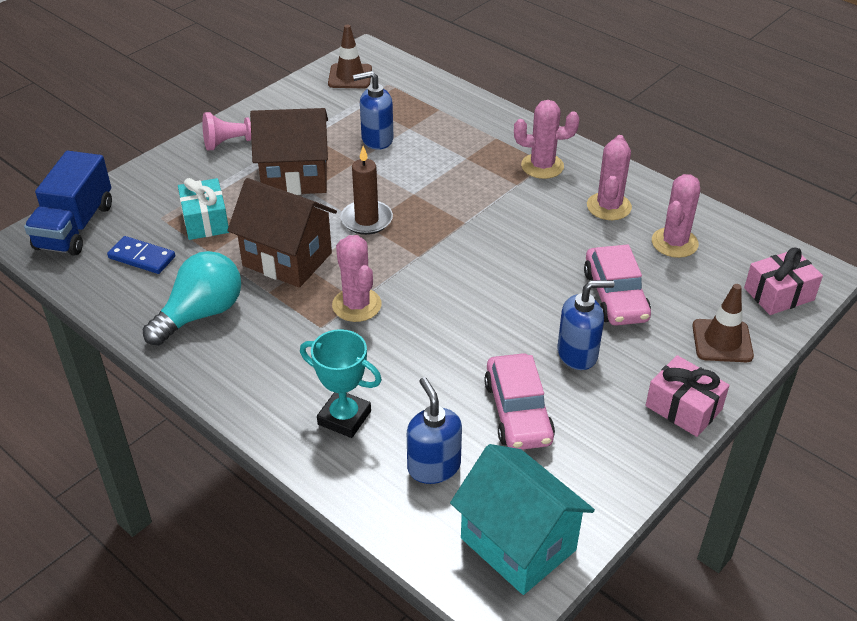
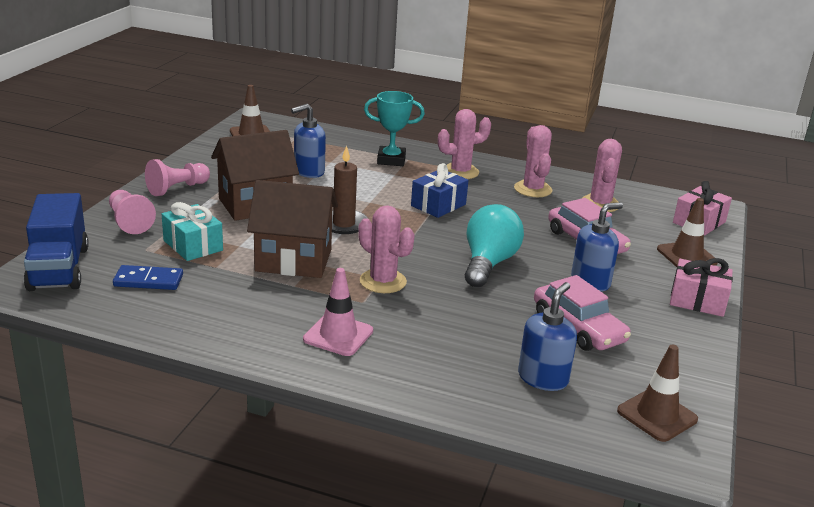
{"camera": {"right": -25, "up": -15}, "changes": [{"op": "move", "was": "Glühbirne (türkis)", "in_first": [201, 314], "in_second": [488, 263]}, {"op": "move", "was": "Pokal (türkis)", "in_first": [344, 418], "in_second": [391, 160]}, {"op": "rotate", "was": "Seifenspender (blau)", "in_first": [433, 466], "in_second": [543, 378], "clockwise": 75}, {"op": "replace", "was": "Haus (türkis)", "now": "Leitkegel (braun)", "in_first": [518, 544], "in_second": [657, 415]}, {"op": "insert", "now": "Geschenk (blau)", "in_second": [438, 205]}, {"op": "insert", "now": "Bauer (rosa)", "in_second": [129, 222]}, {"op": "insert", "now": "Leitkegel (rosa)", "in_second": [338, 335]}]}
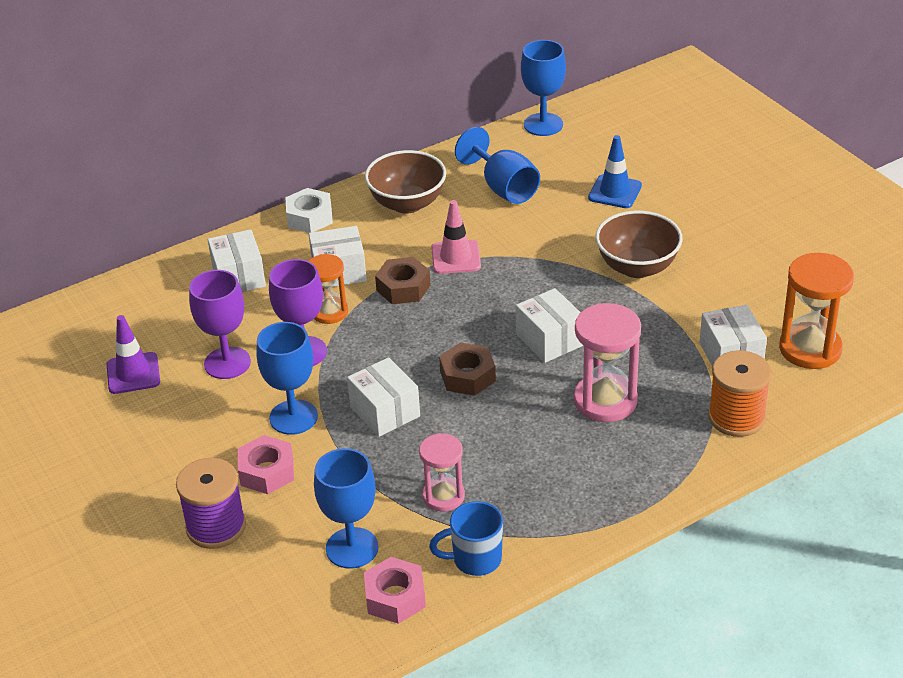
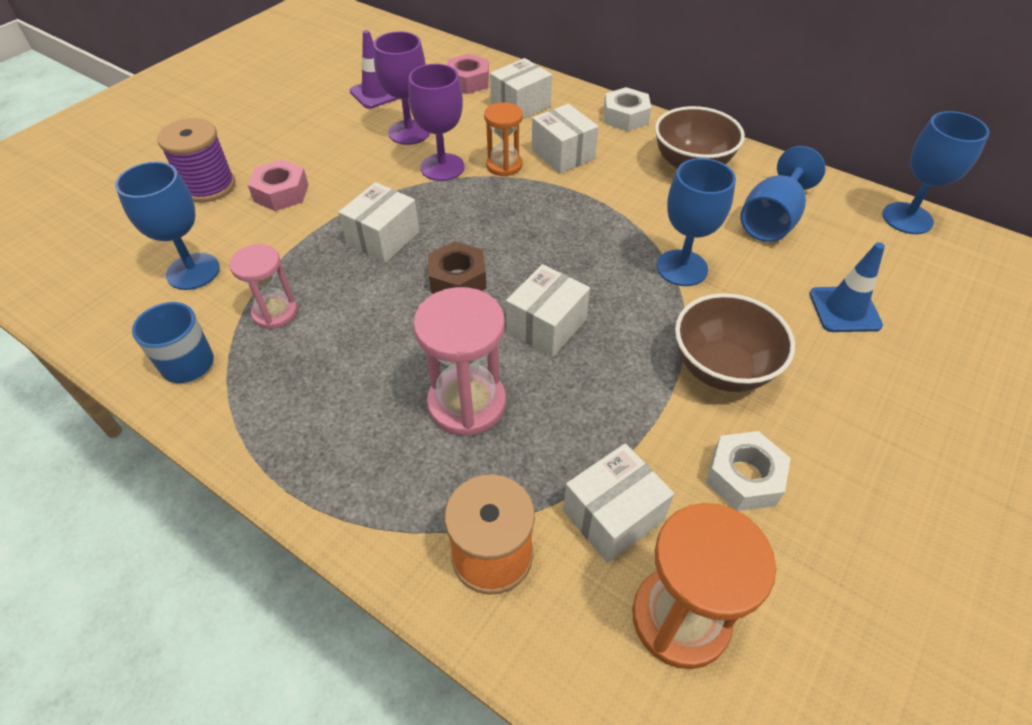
{"camera": {"right": 65, "up": 10}, "changes": [{"op": "delete", "was": "Leitkegel (rosa)", "in_first": [456, 257]}, {"op": "delete", "was": "Sechskantmutter (braun)", "in_first": [403, 288]}, {"op": "move", "was": "Kelch (blau)", "in_first": [293, 417], "in_second": [681, 268]}, {"op": "move", "was": "Sechskantmutter (rosa)", "in_first": [395, 597], "in_second": [468, 81]}, {"op": "insert", "now": "Sechskantmutter (weiß)", "in_second": [744, 477]}]}
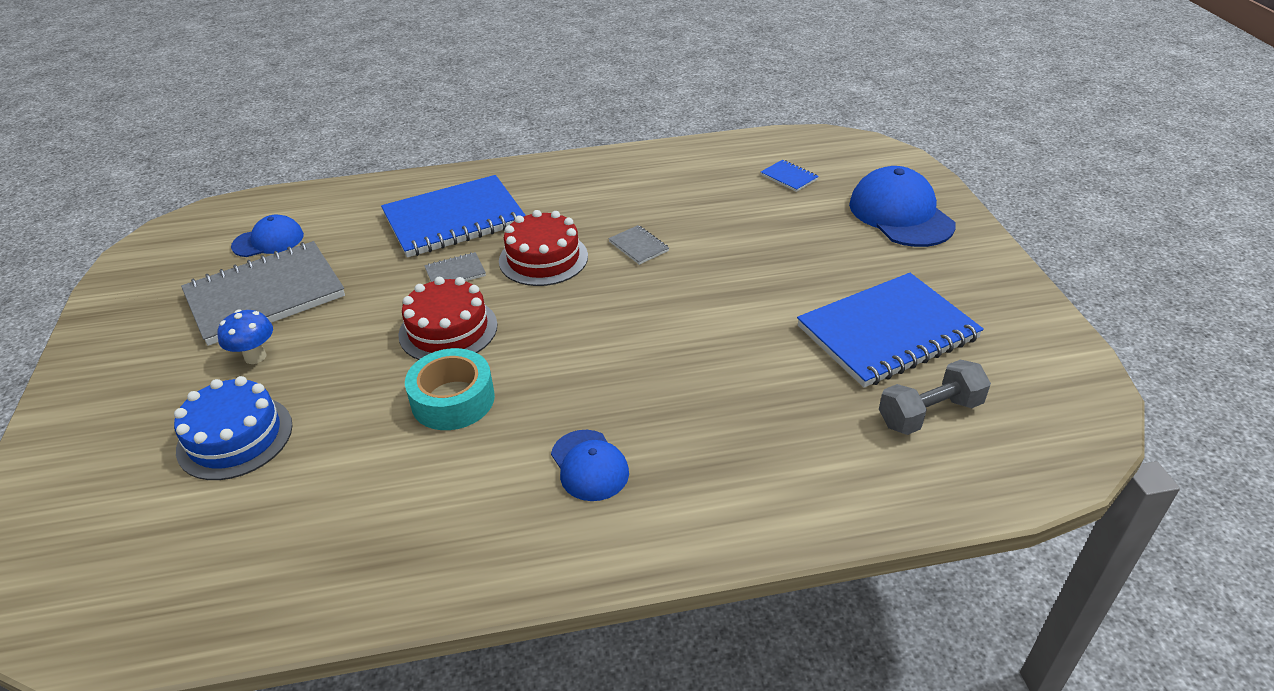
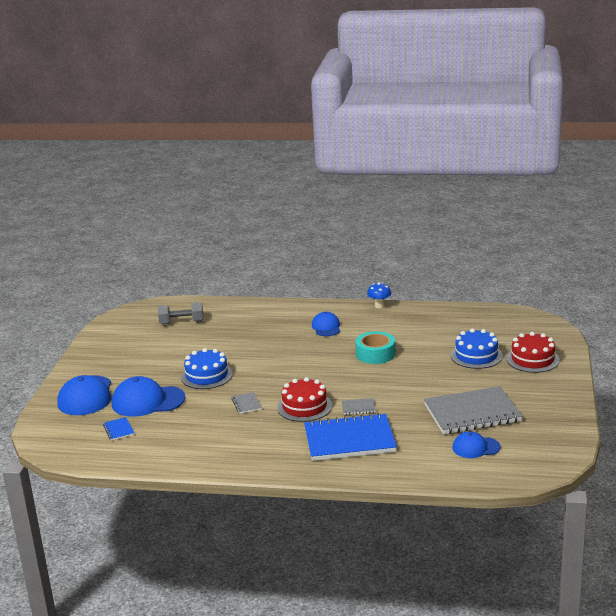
{"camera": {"right": -160, "up": -15}, "changes": [{"op": "delete", "was": "Notizbuch (blau)", "in_first": [887, 333]}, {"op": "move", "was": "Kuchen (rot)", "in_first": [448, 330], "in_second": [532, 359]}, {"op": "move", "was": "Pilz (blau)", "in_first": [255, 357], "in_second": [379, 306]}, {"op": "insert", "now": "Kuchen (blau)", "in_second": [206, 375]}, {"op": "insert", "now": "Kappe (blau)", "in_second": [148, 401]}]}
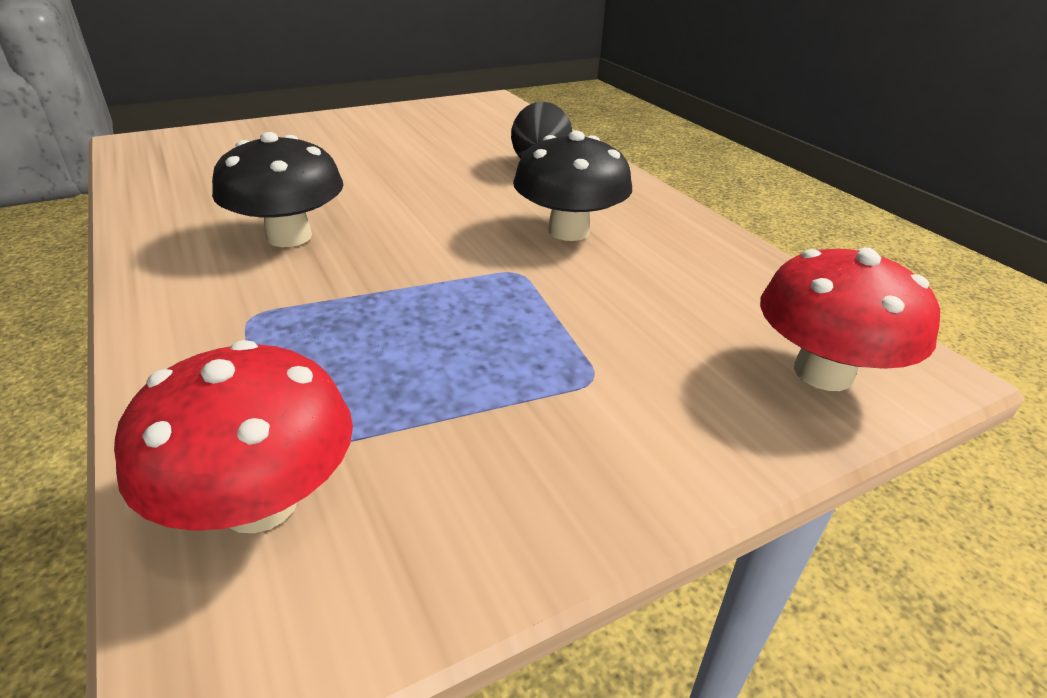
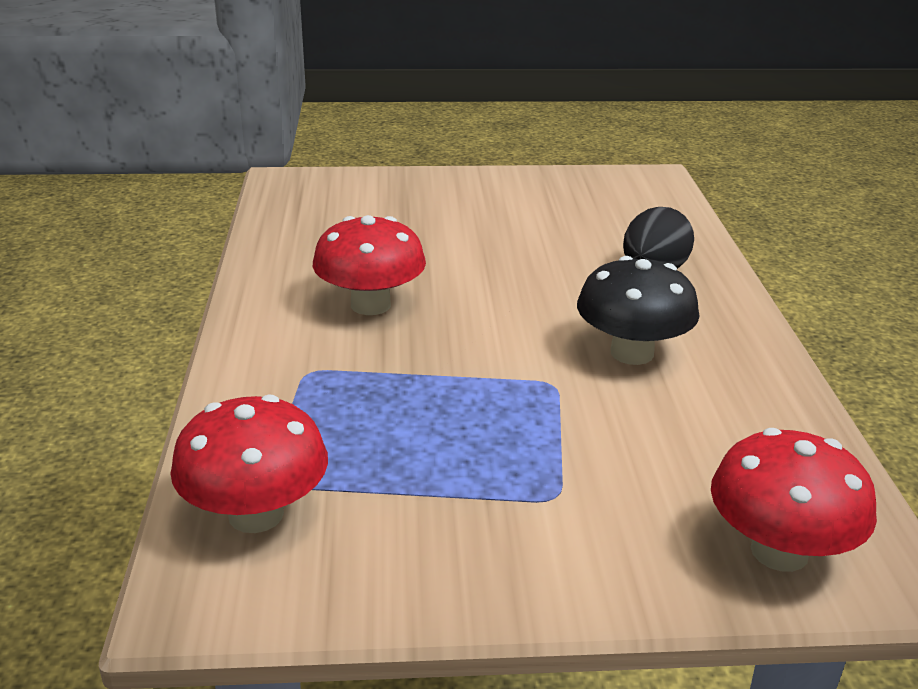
{"camera": {"right": 25, "up": -5}, "changes": [{"op": "recolor", "was": "Pilz (schwarz)", "now": "Pilz (rot)", "in_first": [289, 236], "in_second": [370, 305]}]}
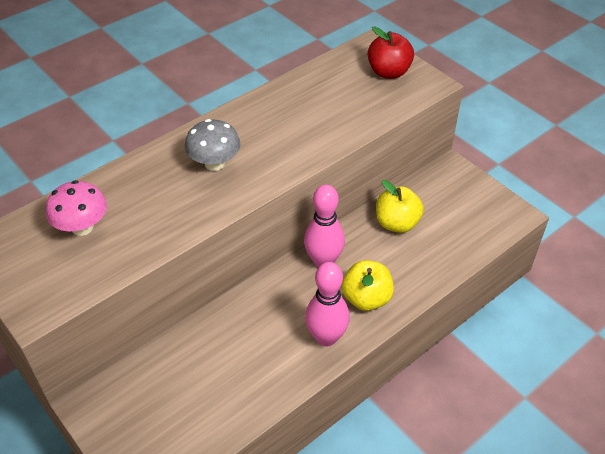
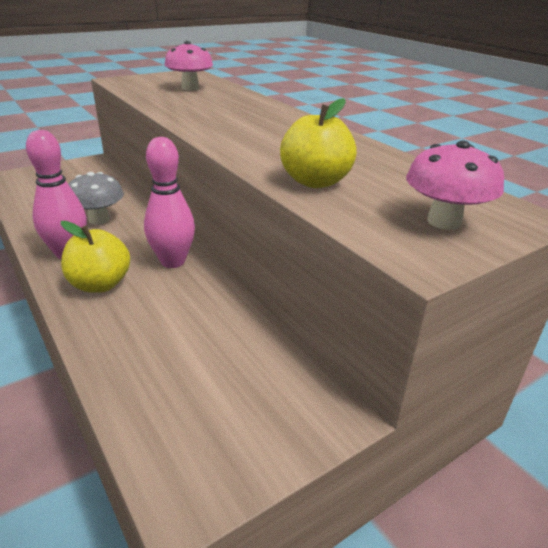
{"camera": {"right": 95, "up": -15}, "changes": [{"op": "replace", "was": "Apfel (rot)", "now": "Pilz (rosa)", "in_first": [388, 72], "in_second": [444, 221]}, {"op": "move", "was": "Pilz (grau)", "in_first": [214, 163], "in_second": [99, 219]}, {"op": "move", "was": "Apfel (gelb)", "in_first": [397, 223], "in_second": [315, 181]}]}
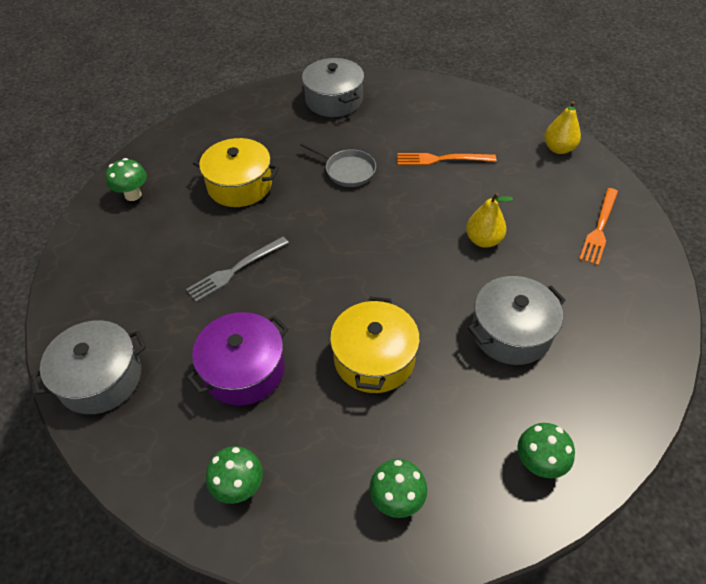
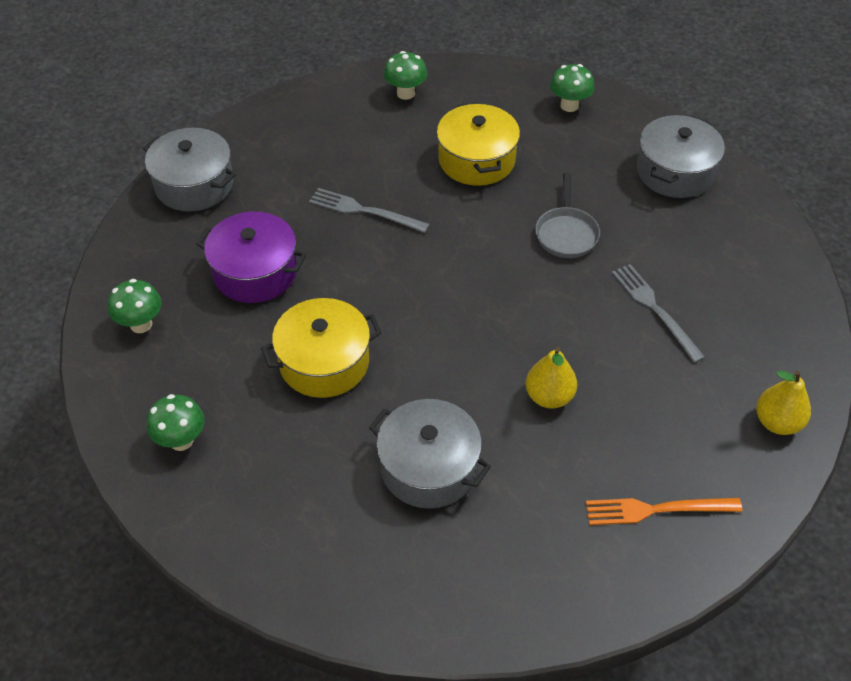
{"camera": {"right": 60, "up": 0}, "changes": [{"op": "recolor", "was": "Gabel (orange)", "now": "Gabel (grau)", "in_first": [442, 159], "in_second": [655, 310]}, {"op": "move", "was": "Pilz (grün)", "in_first": [538, 463], "in_second": [569, 105]}]}
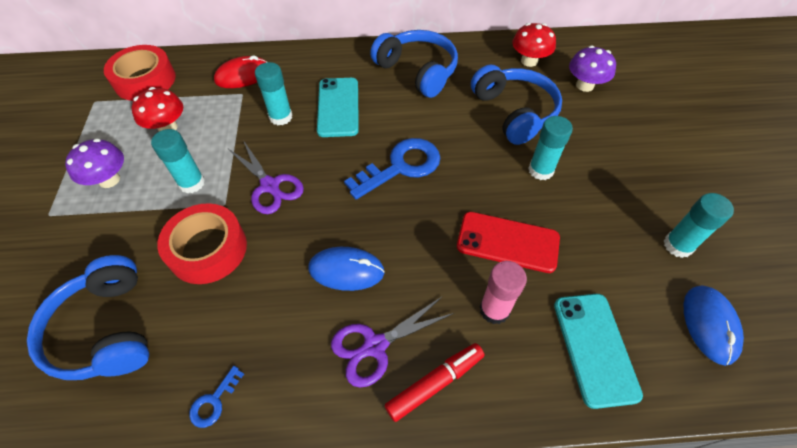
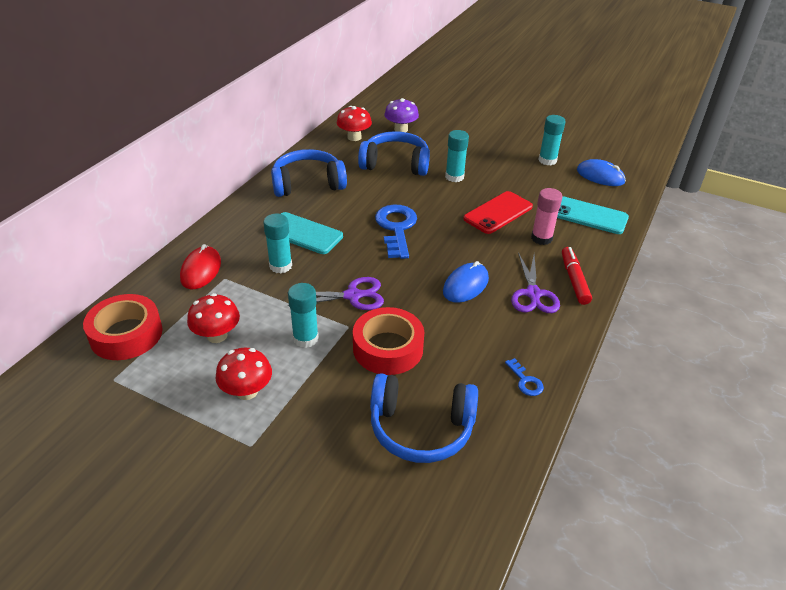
{"camera": {"right": -60, "up": -15}, "changes": [{"op": "recolor", "was": "Pilz (lila)", "now": "Pilz (rot)", "in_first": [109, 180], "in_second": [247, 391]}]}
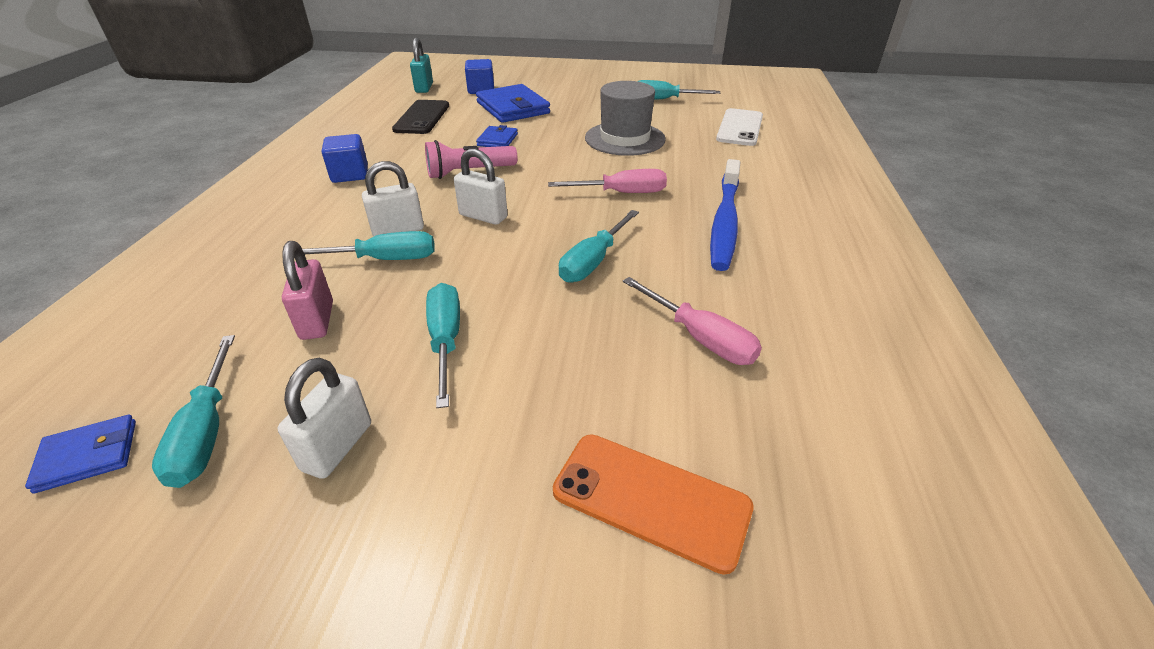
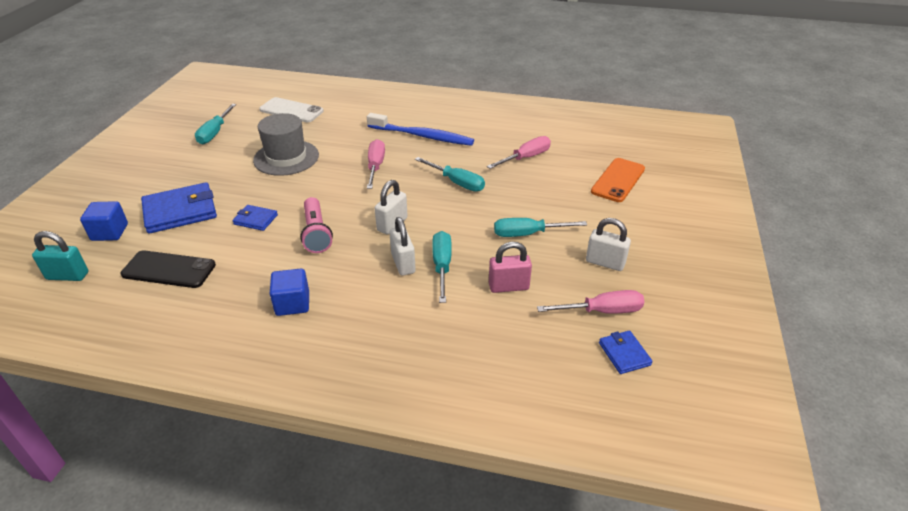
{"camera": {"right": -85, "up": 0}, "changes": [{"op": "recolor", "was": "Schraubenzieher (türkis)", "now": "Schraubenzieher (rosa)", "in_first": [206, 432], "in_second": [602, 311]}]}
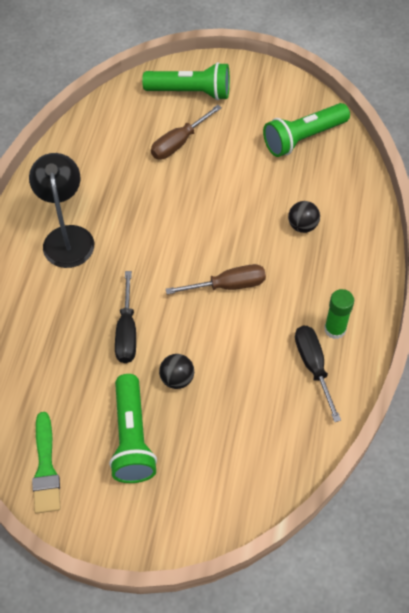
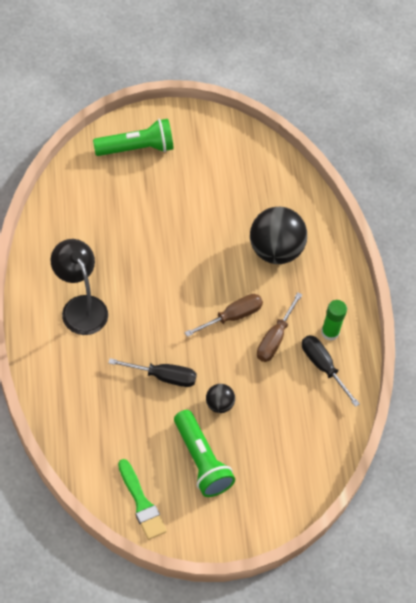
{"camera": {"right": -25, "up": 0}, "changes": [{"op": "delete", "was": "Taschenlampe (grün)", "in_first": [303, 138]}, {"op": "move", "was": "Schraubenzieher (braun)", "in_first": [178, 143], "in_second": [274, 339]}, {"op": "resize", "was": "Ball (schwarz)", "in_first": [302, 226], "in_second": [275, 250], "ratio": 2.08}, {"op": "rotate", "was": "Schraubenzieher (schwarz)", "in_first": [127, 332], "in_second": [164, 377], "clockwise": -60}]}
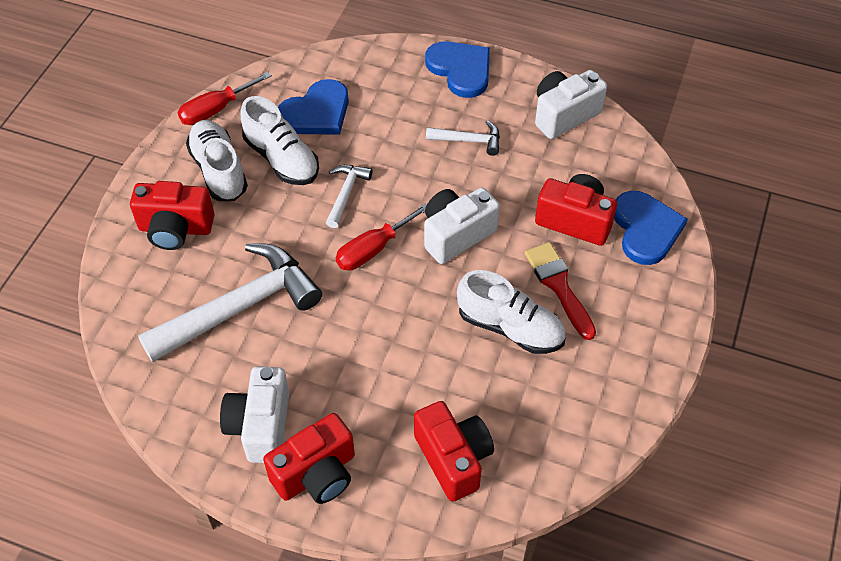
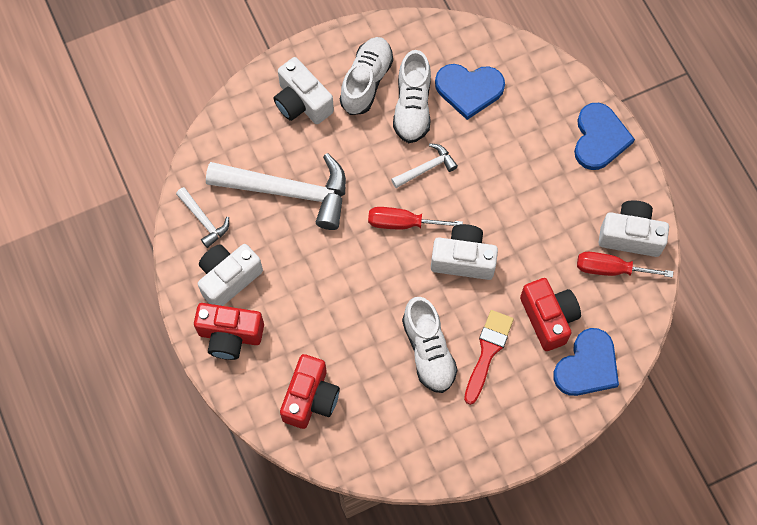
{"camera": {"right": 45, "up": 15}, "changes": [{"op": "move", "was": "Schraubenzieher (rot)", "in_first": [216, 110], "in_second": [610, 269]}, {"op": "move", "was": "Hammer (weiß)", "in_first": [469, 140], "in_second": [204, 220]}, {"op": "recolor", "was": "Kamera (rot)", "now": "Kamera (weiß)", "in_first": [175, 229], "in_second": [302, 102]}]}
